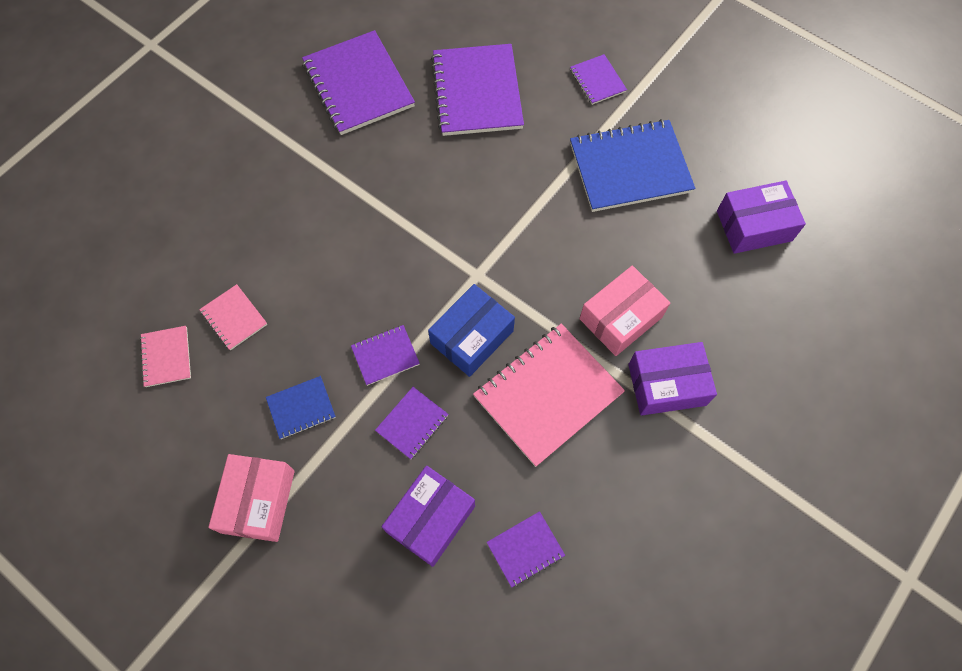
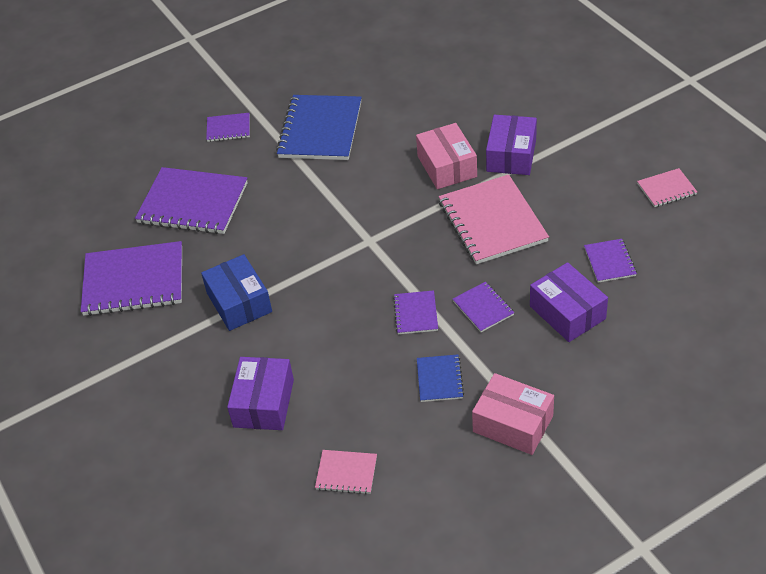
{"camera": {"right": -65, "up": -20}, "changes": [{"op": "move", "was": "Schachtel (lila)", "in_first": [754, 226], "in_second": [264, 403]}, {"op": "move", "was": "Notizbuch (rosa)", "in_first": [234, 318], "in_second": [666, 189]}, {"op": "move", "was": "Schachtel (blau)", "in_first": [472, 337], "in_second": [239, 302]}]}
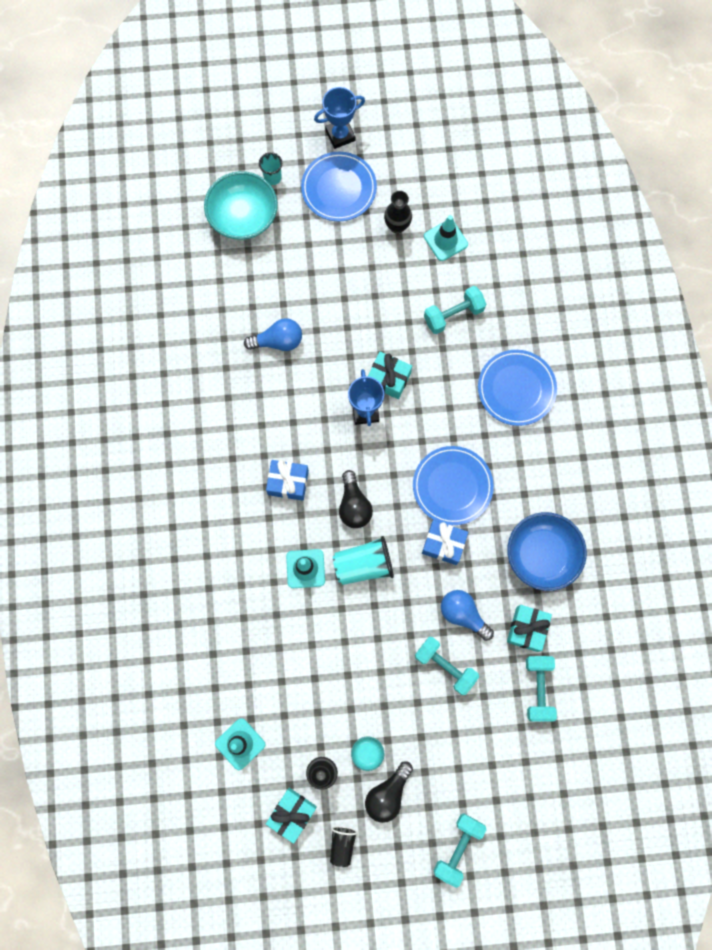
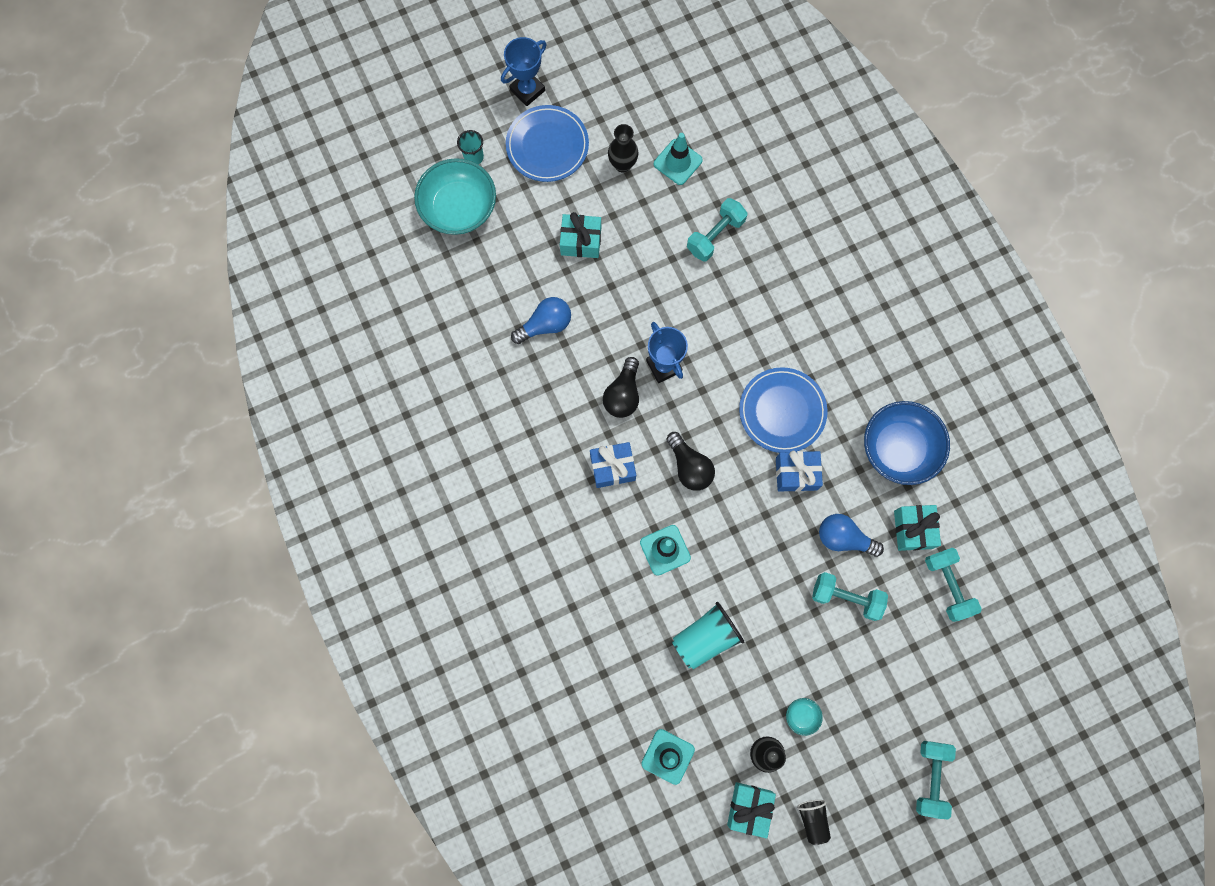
{"camera": {"right": -20, "up": 0}, "changes": [{"op": "delete", "was": "Teller (blau)", "in_first": [516, 389]}, {"op": "move", "was": "Geschenk (türkis)", "in_first": [388, 379], "in_second": [581, 241]}, {"op": "move", "was": "Becher (türkis)", "in_first": [363, 565], "in_second": [705, 638]}, {"op": "move", "was": "Glühbirne (schwarz)", "in_first": [387, 793], "in_second": [623, 394]}]}
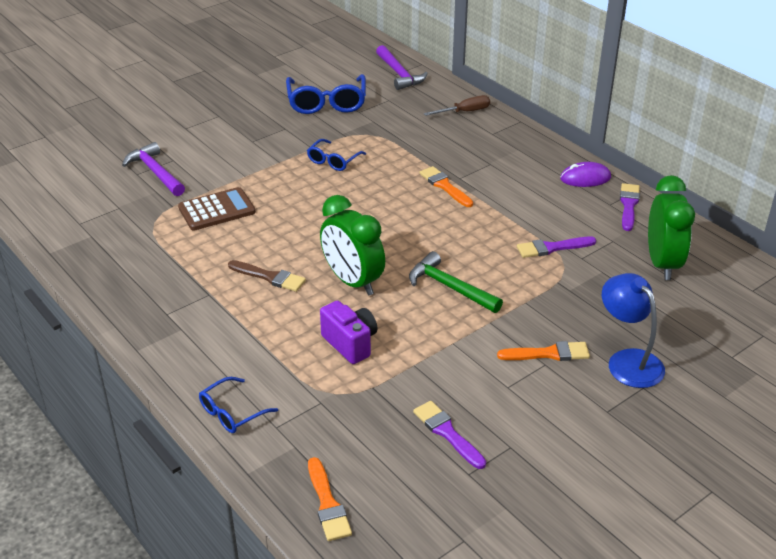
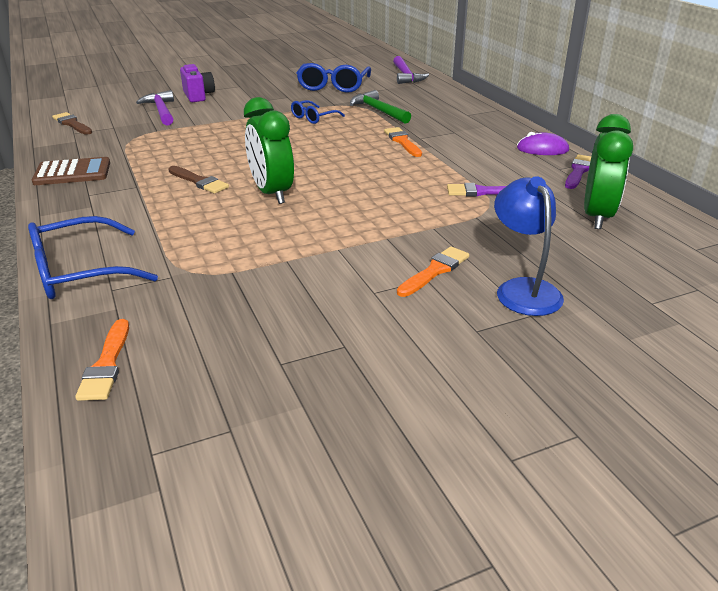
{"camera": {"right": 15, "up": -5}, "changes": [{"op": "delete", "was": "Schraubenzieher (braun)", "in_first": [464, 112]}, {"op": "move", "was": "Taschenrechner (braun)", "in_first": [217, 210], "in_second": [72, 173]}, {"op": "move", "was": "Hammer (grün)", "in_first": [450, 287], "in_second": [378, 111]}, {"op": "move", "was": "Kamera (lila)", "in_first": [350, 343], "in_second": [198, 96]}, {"op": "rotate", "was": "Pinsel (orange)", "in_first": [548, 353], "in_second": [435, 271], "clockwise": -60}, {"op": "resize", "was": "Brille (blau)", "in_first": [232, 413], "in_second": [80, 272], "ratio": 1.75}, {"op": "delete", "was": "Pinsel (lila)", "in_first": [447, 433]}, {"op": "insert", "now": "Pinsel (braun)", "in_second": [72, 124]}]}
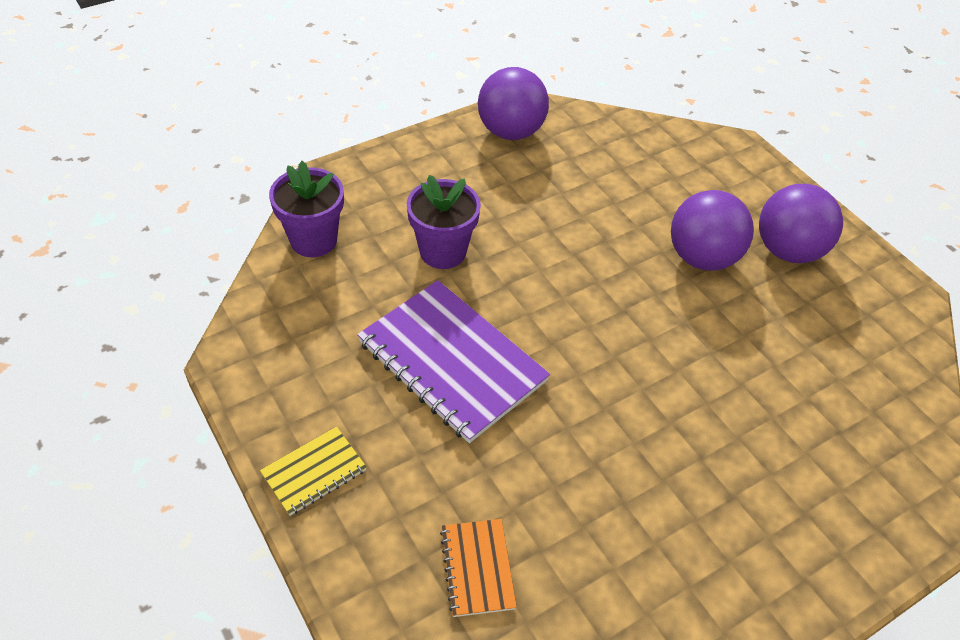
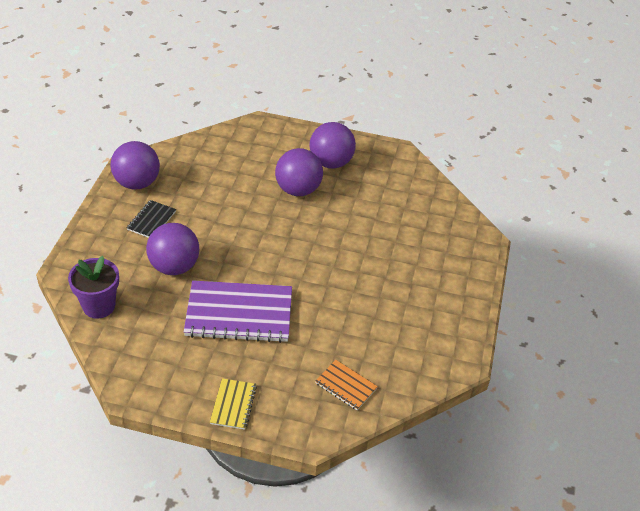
{"camera": {"right": -45, "up": -5}, "changes": [{"op": "replace", "was": "Blumentopf (lila)", "now": "Ball (lila)", "in_first": [443, 252], "in_second": [174, 267]}, {"op": "insert", "now": "Notizbuch (schwarz)", "in_second": [151, 220]}]}
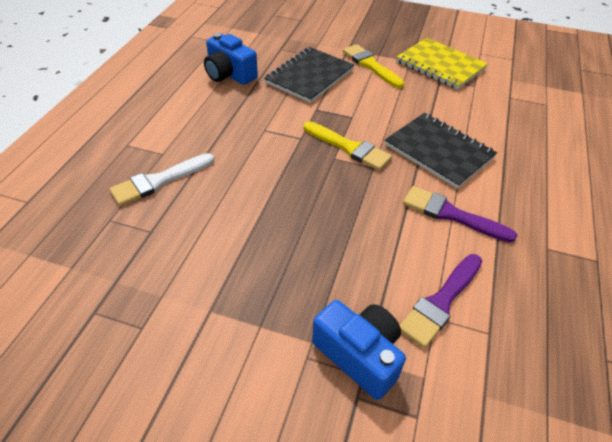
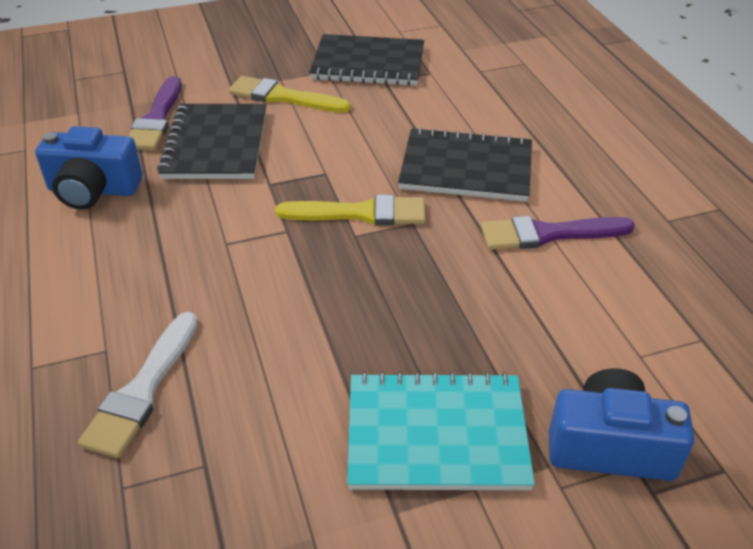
{"camera": {"right": -35, "up": -5}, "changes": [{"op": "recolor", "was": "Notizbuch (gelb)", "now": "Notizbuch (schwarz)", "in_first": [440, 65], "in_second": [368, 63]}, {"op": "move", "was": "Pinsel (lila)", "in_first": [441, 302], "in_second": [156, 119]}, {"op": "insert", "now": "Notizbuch (türkis)", "in_second": [436, 434]}]}
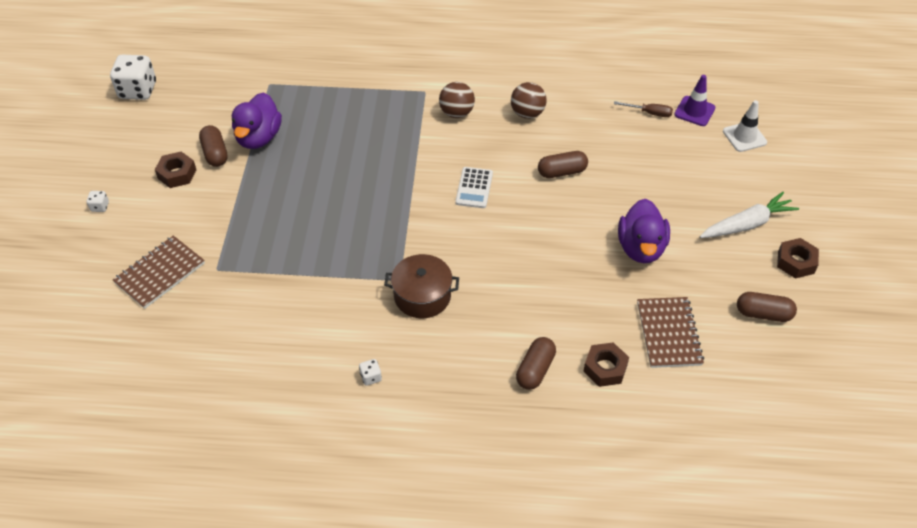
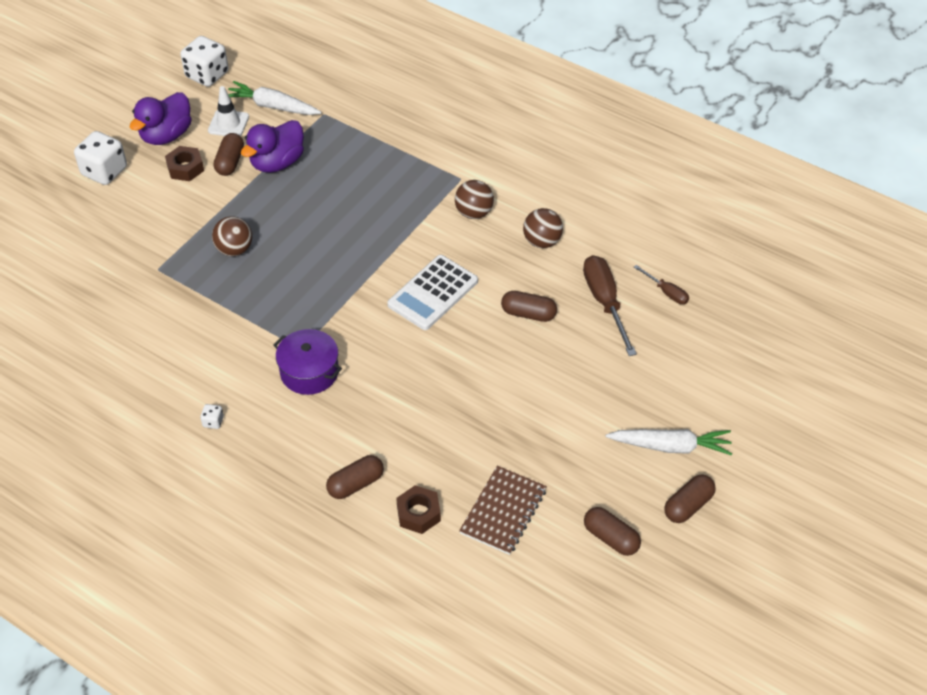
{"camera": {"right": 30, "up": 0}, "changes": [{"op": "delete", "was": "Leitkegel (lila)", "in_first": [694, 111]}, {"op": "move", "was": "Leitkegel (weiß)", "in_first": [744, 137], "in_second": [228, 124]}, {"op": "resize", "was": "Taschenrechner (weiß)", "in_first": [474, 188], "in_second": [433, 293], "ratio": 1.57}, {"op": "resize", "was": "Spielwürfel (weiß)", "in_first": [100, 207], "in_second": [104, 171], "ratio": 2.29}, {"op": "move", "was": "Ente (lila)", "in_first": [641, 248], "in_second": [166, 135]}, {"op": "delete", "was": "Notizbuch (braun)", "in_first": [160, 273]}, {"op": "replace", "was": "Sechskantmutter (braun)", "now": "Kapsel (braun)", "in_first": [796, 262], "in_second": [688, 505]}, {"op": "recolor", "was": "Kochtopf (braun)", "now": "Kochtopf (lila)", "in_first": [422, 296], "in_second": [309, 372]}, {"op": "insert", "now": "Karotte (weiß)", "in_second": [273, 106]}, {"op": "insert", "now": "Ball (braun)", "in_second": [234, 249]}, {"op": "insert", "now": "Schraubenzieher (braun)", "in_second": [605, 302]}]}
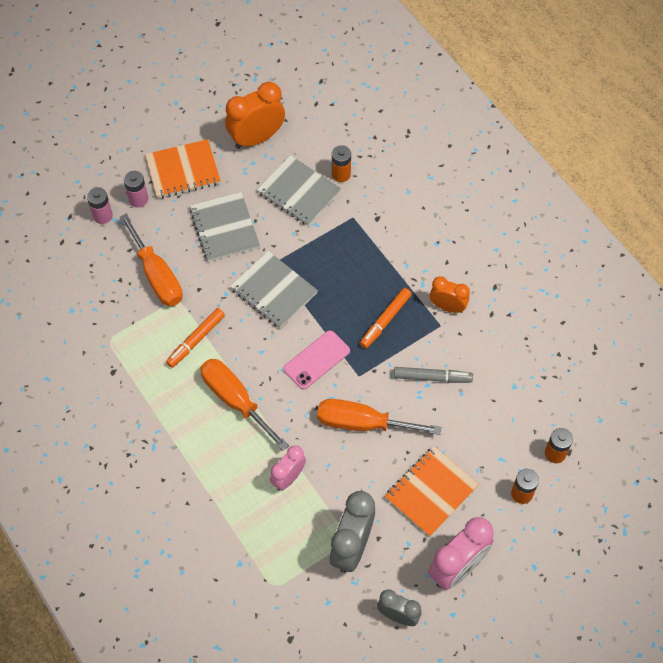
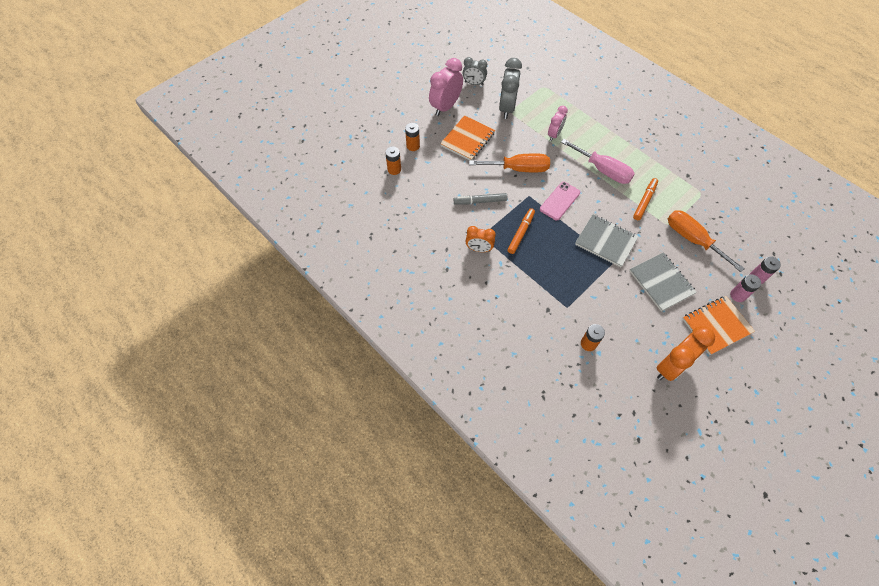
{"camera": {"right": 170, "up": 0}, "changes": [{"op": "delete", "was": "Notizbuch (grau)", "in_first": [299, 192]}, {"op": "recolor", "was": "Schraubenzieher (orange)", "now": "Schraubenzieher (rosa)", "in_first": [235, 400], "in_second": [603, 170]}]}
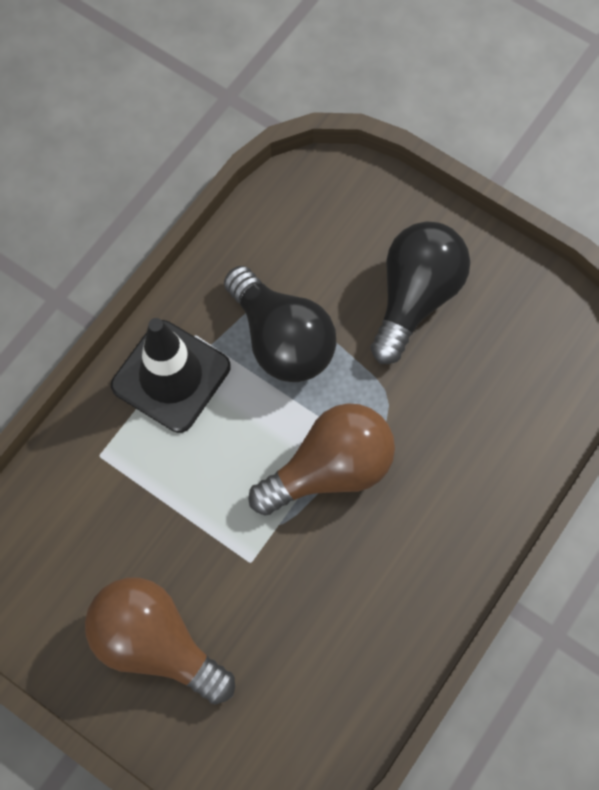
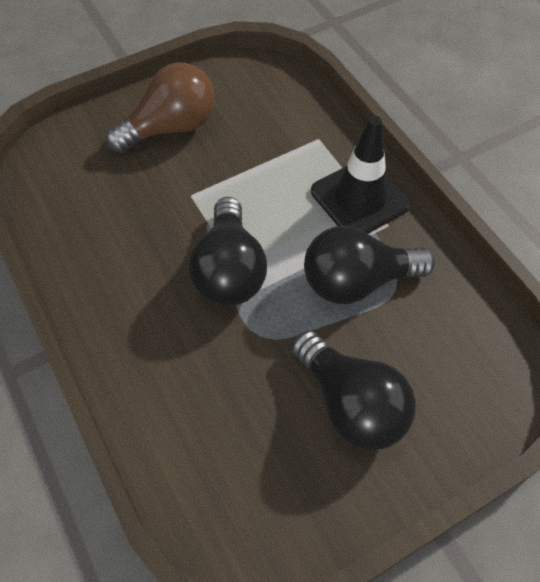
{"camera": {"right": 115, "up": -10}, "changes": [{"op": "recolor", "was": "Glühbirne (braun)", "now": "Glühbirne (schwarz)", "in_first": [330, 469], "in_second": [229, 270]}]}
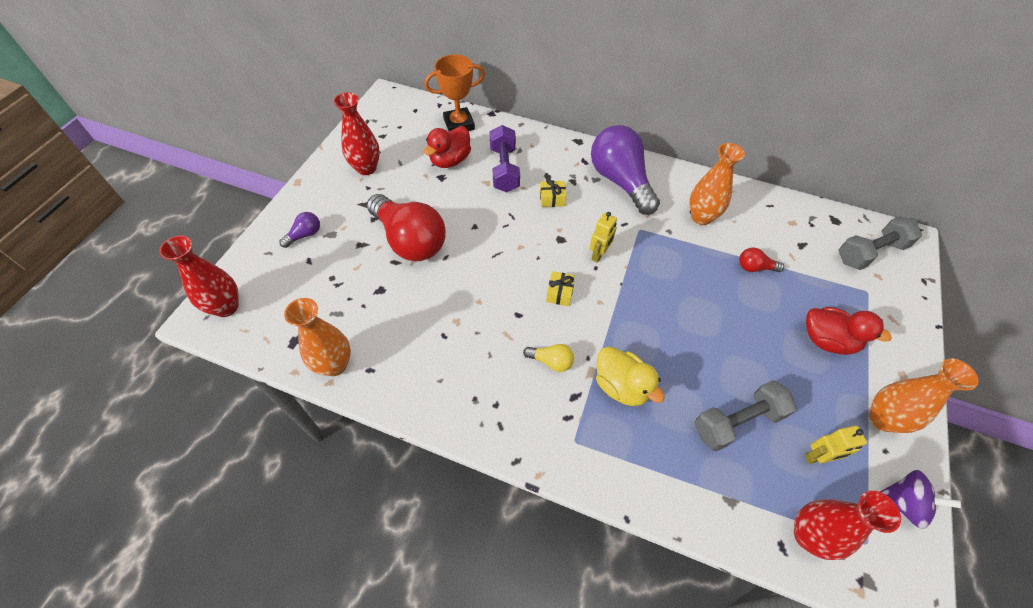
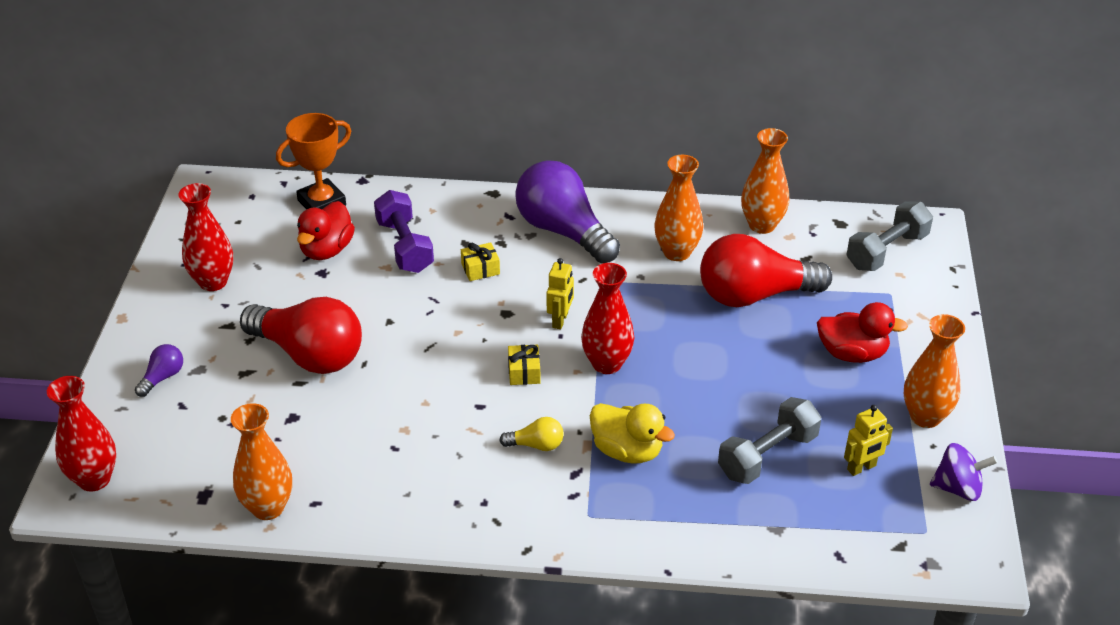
{"camera": {"right": -15, "up": -15}, "changes": [{"op": "resize", "was": "Glühbirne (rot)", "in_first": [754, 267], "in_second": [754, 295], "ratio": 2.35}, {"op": "move", "was": "Vase (rot)", "in_first": [808, 535], "in_second": [607, 364]}, {"op": "insert", "now": "Vase (orange)", "in_second": [762, 225]}]}
